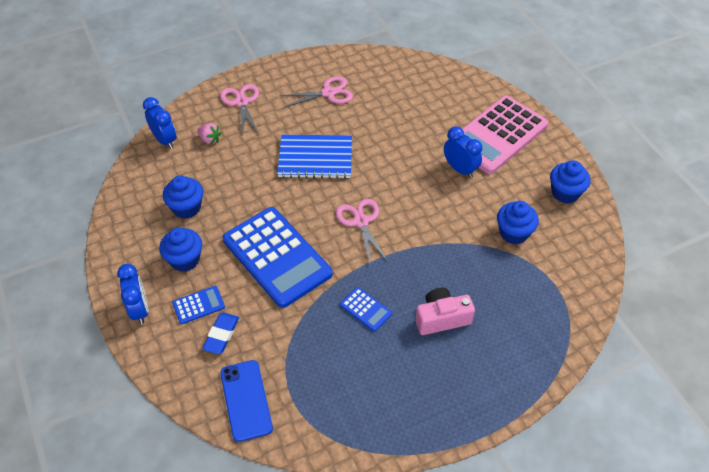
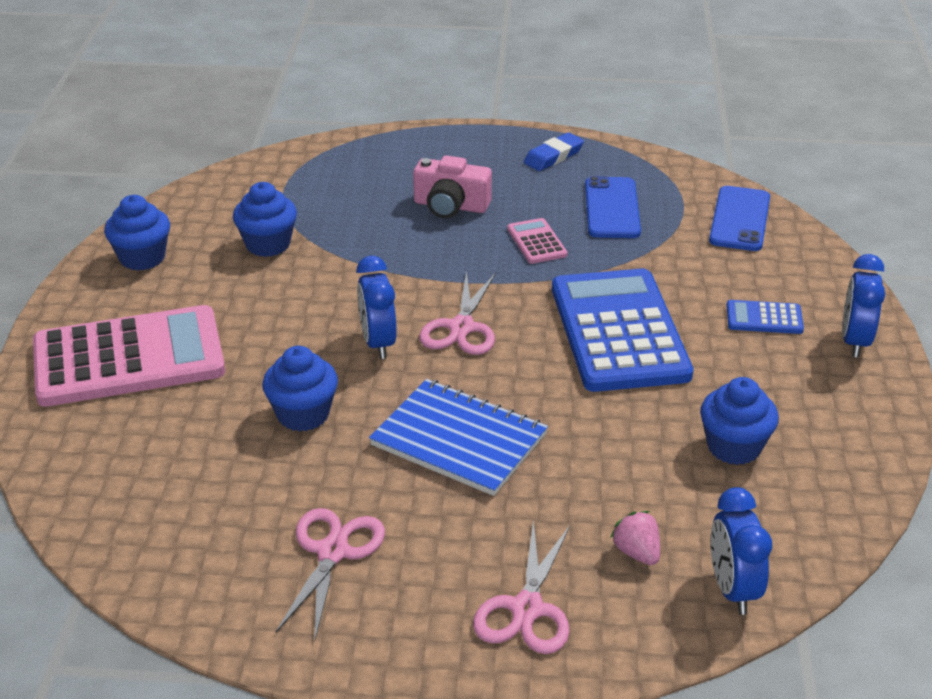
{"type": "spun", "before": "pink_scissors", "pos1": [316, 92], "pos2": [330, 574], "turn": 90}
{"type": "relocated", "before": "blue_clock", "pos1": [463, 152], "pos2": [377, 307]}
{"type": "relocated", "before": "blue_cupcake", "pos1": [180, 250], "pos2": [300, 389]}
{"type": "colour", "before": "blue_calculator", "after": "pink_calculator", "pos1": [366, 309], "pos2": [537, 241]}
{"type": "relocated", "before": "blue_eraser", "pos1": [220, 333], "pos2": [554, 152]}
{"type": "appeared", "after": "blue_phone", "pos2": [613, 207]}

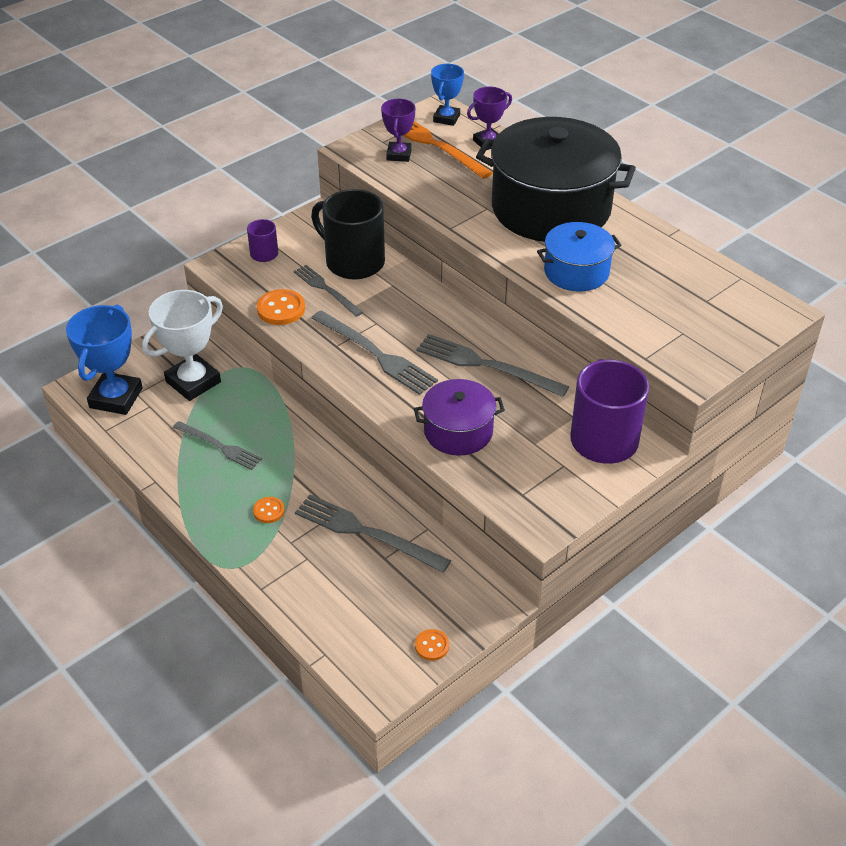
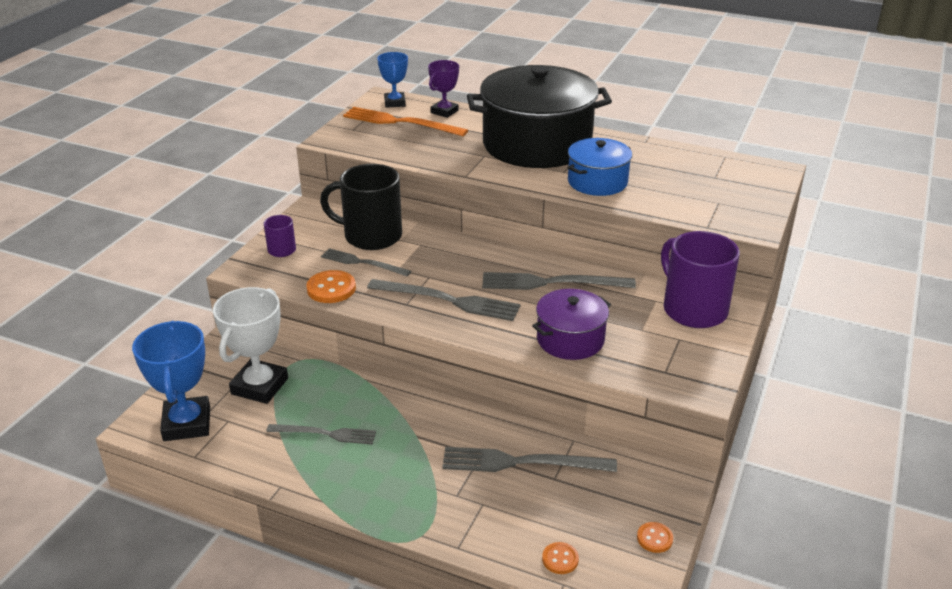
{"type": "missing", "before": "purple_trophy", "pos1": [398, 130]}
{"type": "relocated", "before": "orange_button", "pos1": [269, 510], "pos2": [560, 558]}

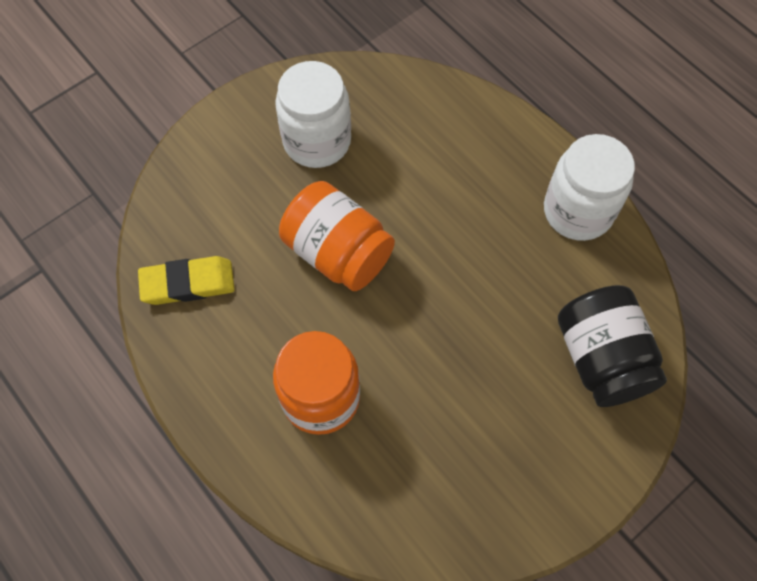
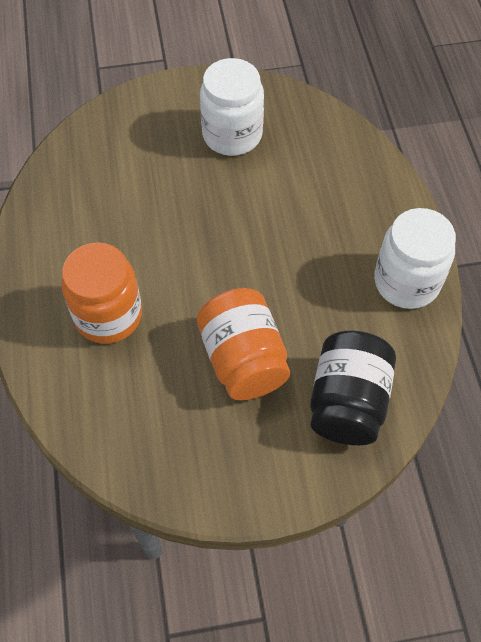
{"type": "relocated", "before": "orange_jar", "pos1": [337, 236], "pos2": [243, 344]}
{"type": "missing", "before": "yellow_eraser", "pos1": [186, 280]}

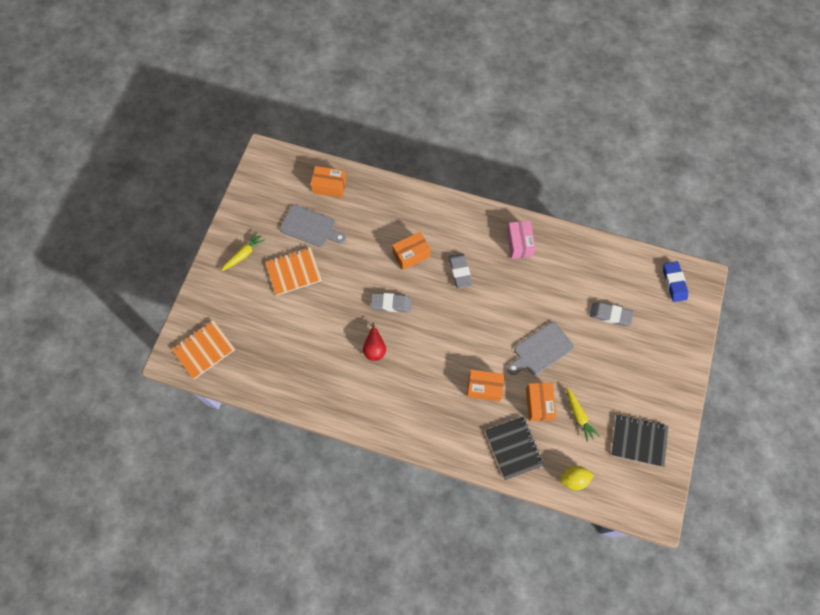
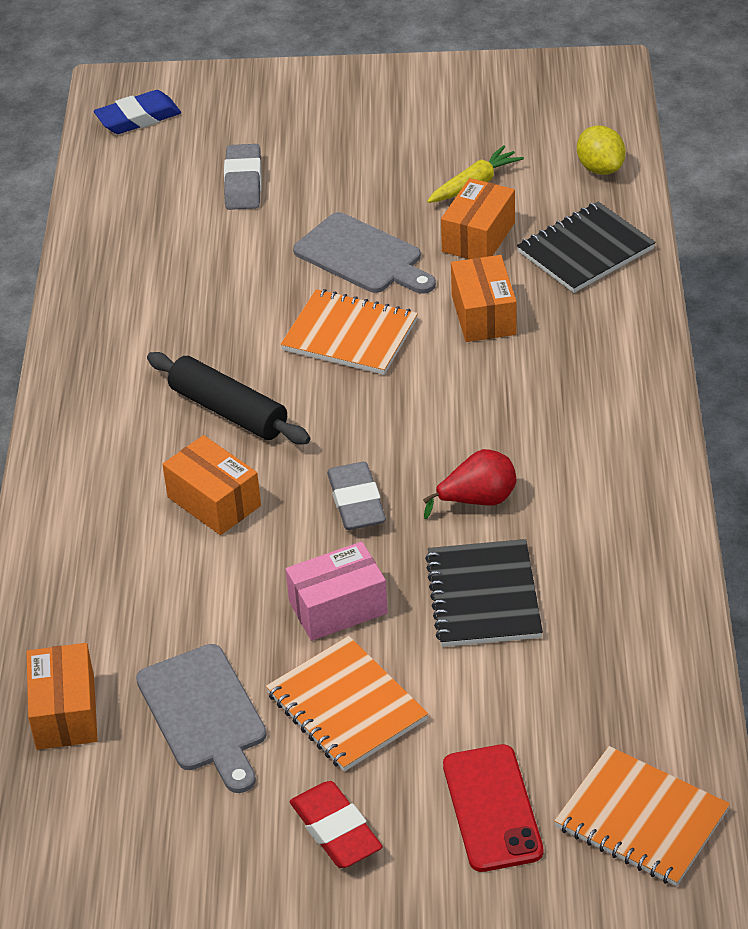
{"type": "spun", "before": "grey_cutting_board", "pos1": [313, 226], "pos2": [201, 718], "turn": 150}
{"type": "relocated", "before": "pink_box", "pos1": [521, 240], "pos2": [337, 591]}
{"type": "exchanged", "before": "yellow_carrot", "after": "red_eraser", "pos1": [243, 251], "pos2": [336, 824]}
{"type": "exchanged", "before": "grey_eraser", "after": "black_rolling_pin", "pos1": [460, 271], "pos2": [229, 398]}
{"type": "spun", "before": "orange_box", "pos1": [541, 402], "pos2": [478, 218], "turn": -45}
{"type": "relocated", "before": "black_notebook", "pos1": [639, 441], "pos2": [484, 593]}
{"type": "appeared", "after": "orange_notebook", "pos2": [349, 332]}
{"type": "appeared", "after": "red_phone", "pos2": [493, 808]}

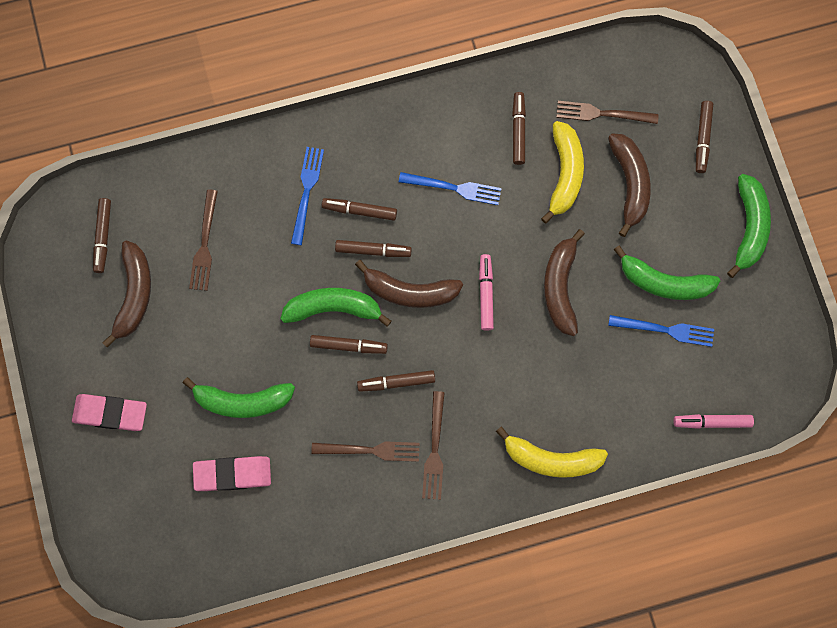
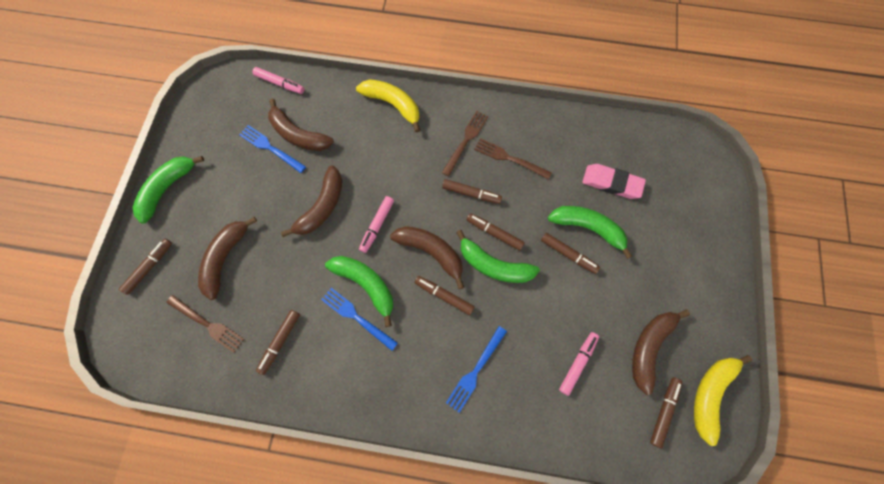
{"type": "relocated", "before": "yellow_banana", "pos1": [562, 172], "pos2": [723, 400]}
{"type": "exchanged", "before": "brown_fork", "after": "pink_marker", "pos1": [203, 240], "pos2": [579, 364]}
{"type": "relocated", "before": "brown_marker", "pos1": [359, 209], "pos2": [570, 253]}
{"type": "relocated", "before": "green_banana", "pos1": [667, 272], "pos2": [359, 291]}
{"type": "missing", "before": "pink_eraser", "pos1": [109, 412]}
{"type": "appeared", "after": "brown_banana", "pos2": [301, 124]}

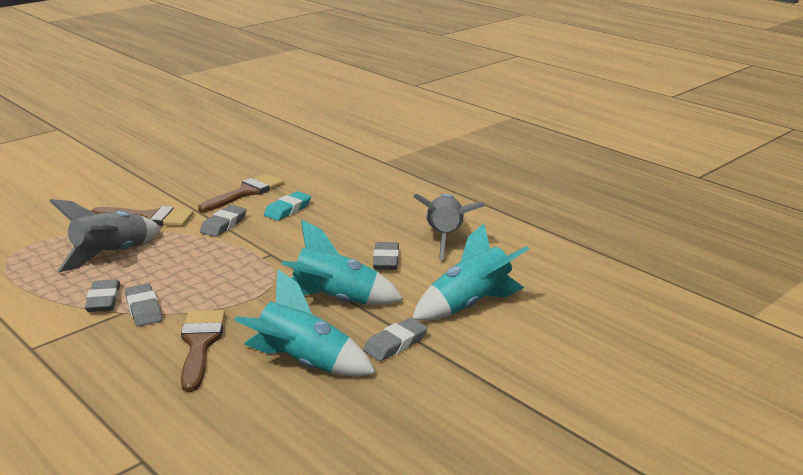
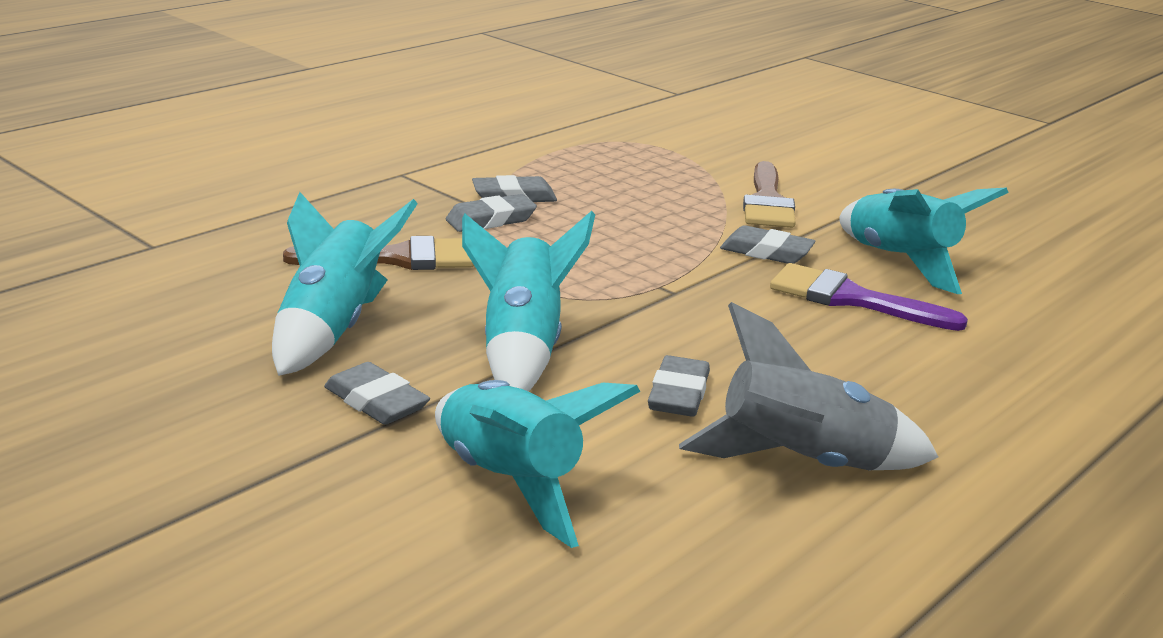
{"type": "exchanged", "before": "brown_brush", "after": "turquoise_rocket", "pos1": [241, 192], "pos2": [924, 240]}
{"type": "exchanged", "before": "turquoise_eraser", "after": "purple_brush", "pos1": [287, 206], "pos2": [869, 297]}
{"type": "missing", "before": "grey_rocket", "pos1": [105, 235]}
{"type": "spun", "before": "grey_eraser", "pos1": [386, 256], "pos2": [679, 386], "turn": -75}

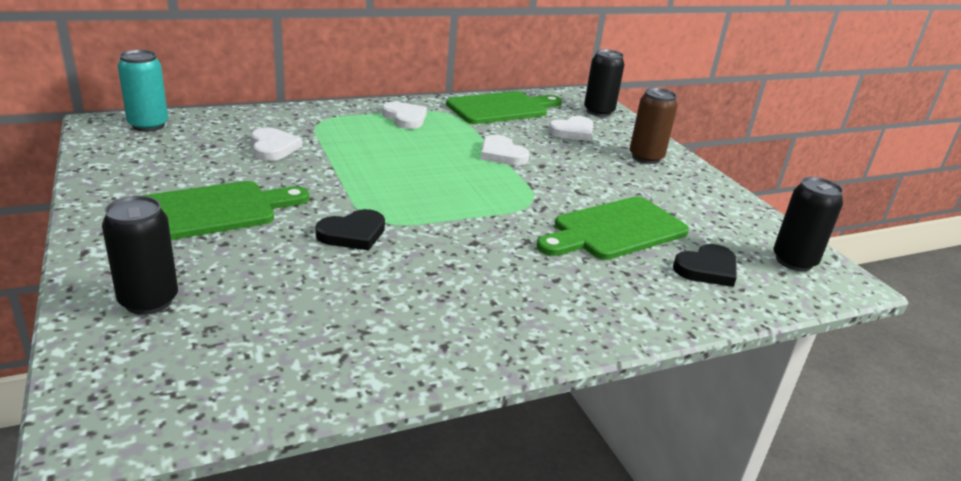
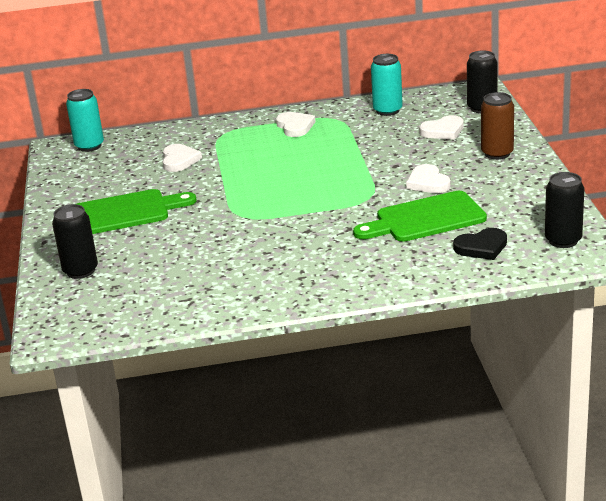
{"type": "exchanged", "before": "green_cutting_board", "after": "turquoise_can", "pos1": [504, 107], "pos2": [387, 85]}
{"type": "relocated", "before": "white_heart", "pos1": [505, 150], "pos2": [428, 178]}
{"type": "missing", "before": "black_heart", "pos1": [350, 230]}

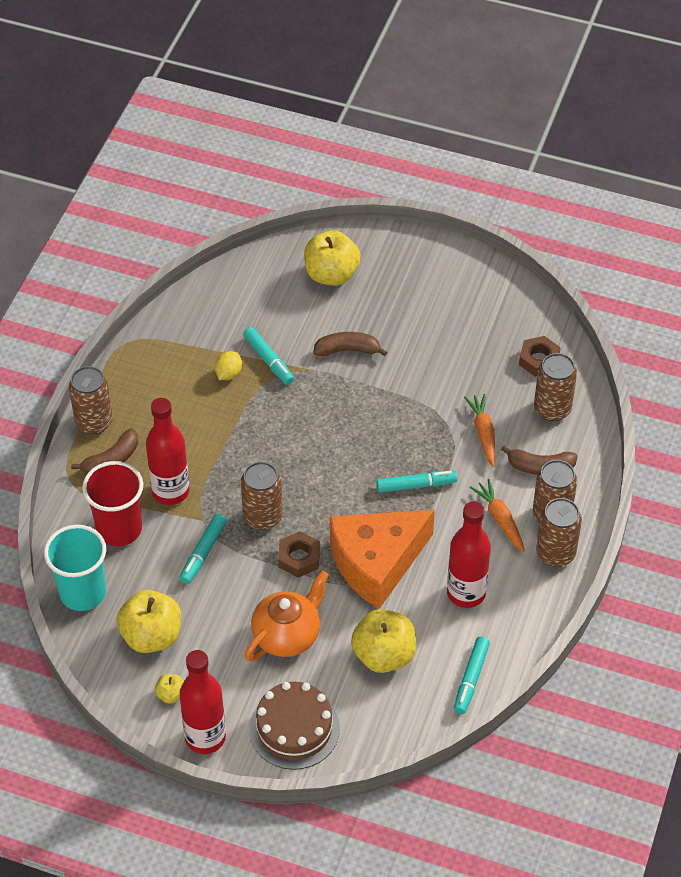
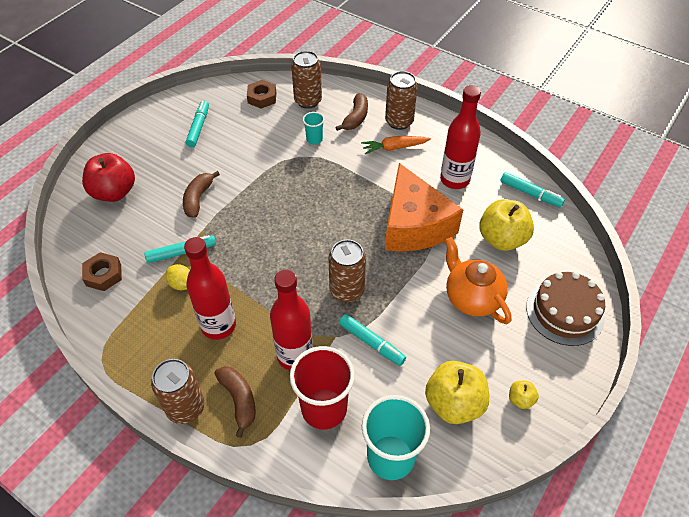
{"type": "colour", "before": "yellow_apple", "after": "red_apple", "pos1": [332, 258], "pos2": [108, 177]}
{"type": "exchanged", "before": "orange_carrot", "after": "turquoise_cup", "pos1": [479, 430], "pos2": [313, 128]}
{"type": "relocated", "before": "turquoise_marker", "pos1": [417, 482], "pos2": [197, 124]}
{"type": "missing", "before": "brown_can", "pos1": [559, 532]}
{"type": "relocated", "before": "brown_nut", "pos1": [299, 554], "pos2": [102, 271]}
{"type": "relocated", "before": "red_bottle", "pos1": [202, 702], "pos2": [210, 288]}

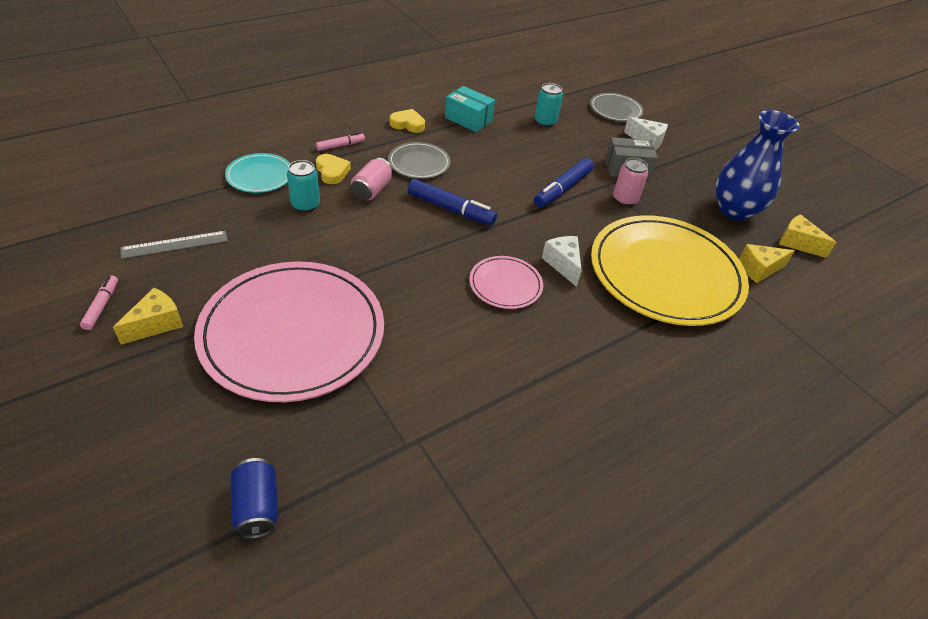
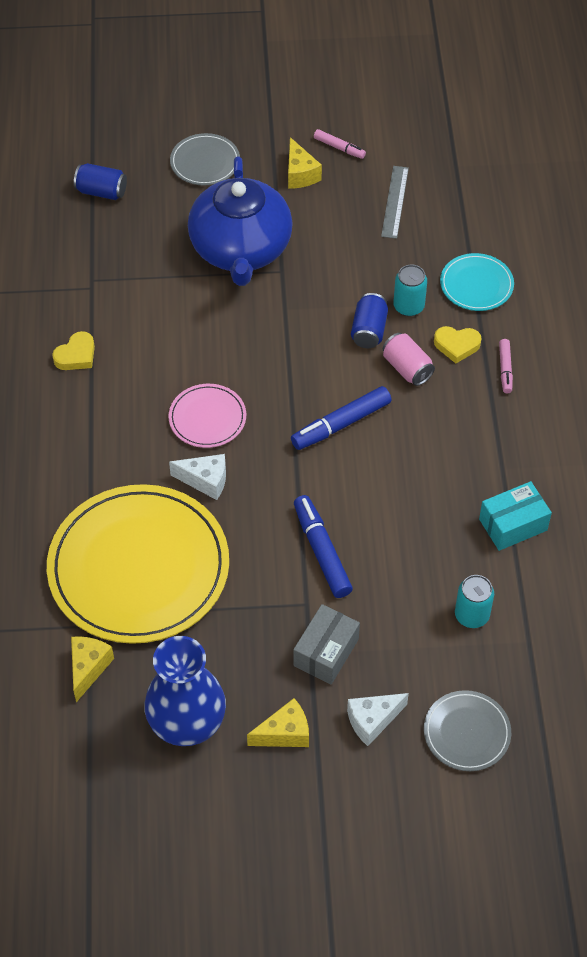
{"type": "relocated", "before": "yellow_heart", "pos1": [407, 121], "pos2": [73, 350]}
{"type": "relocated", "before": "grey_plate", "pos1": [419, 160], "pos2": [205, 159]}
{"type": "missing", "before": "pink_can", "pos1": [631, 182]}
{"type": "relocated", "before": "yellow_cheese", "pos1": [808, 236], "pos2": [278, 722]}
{"type": "exchanged", "before": "pink_plate", "after": "blue_teapot", "pos1": [289, 331], "pos2": [240, 221]}
{"type": "appeared", "after": "blue_can", "pos2": [369, 320]}

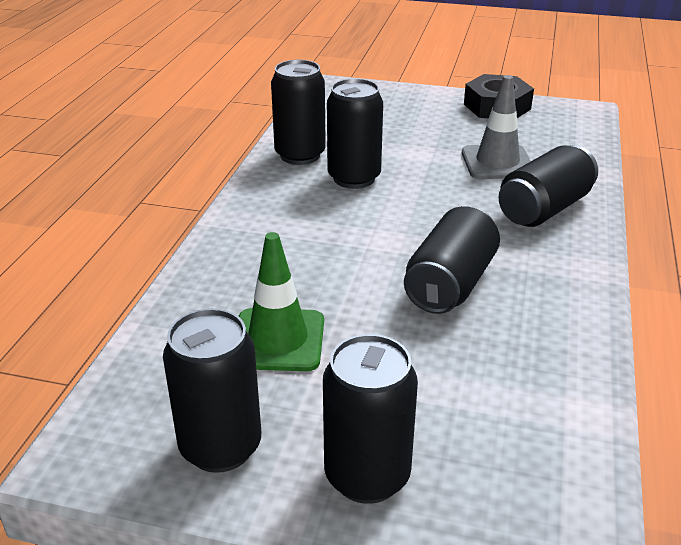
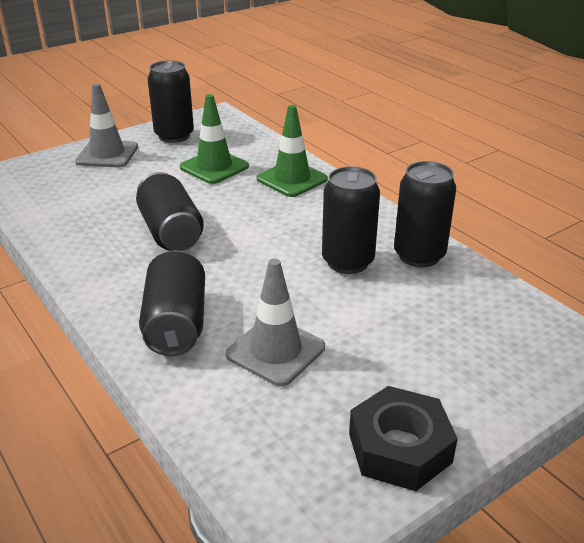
{"type": "exchanged", "before": "black_can", "after": "grey_traffic_cone", "pos1": [370, 419], "pos2": [106, 125]}
{"type": "appeared", "after": "green_traffic_cone", "pos2": [292, 151]}

